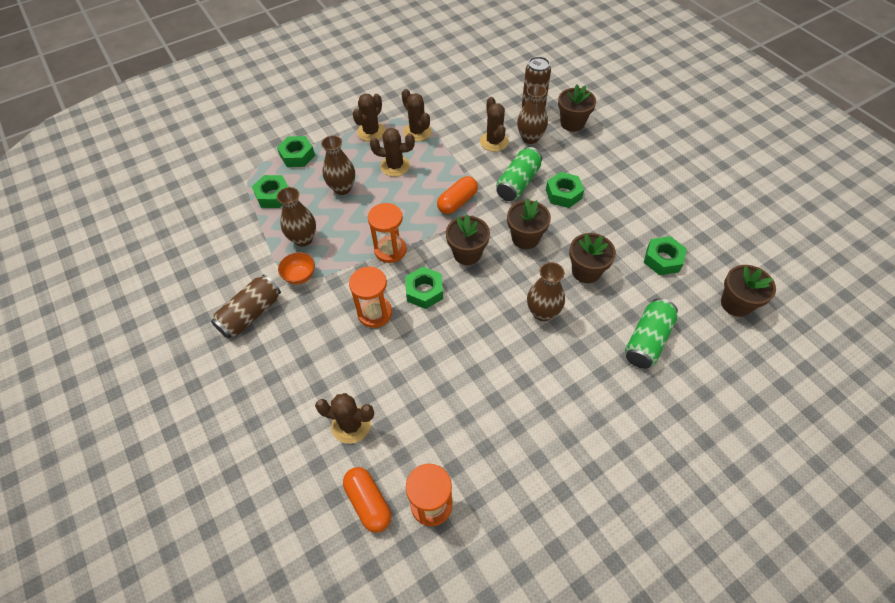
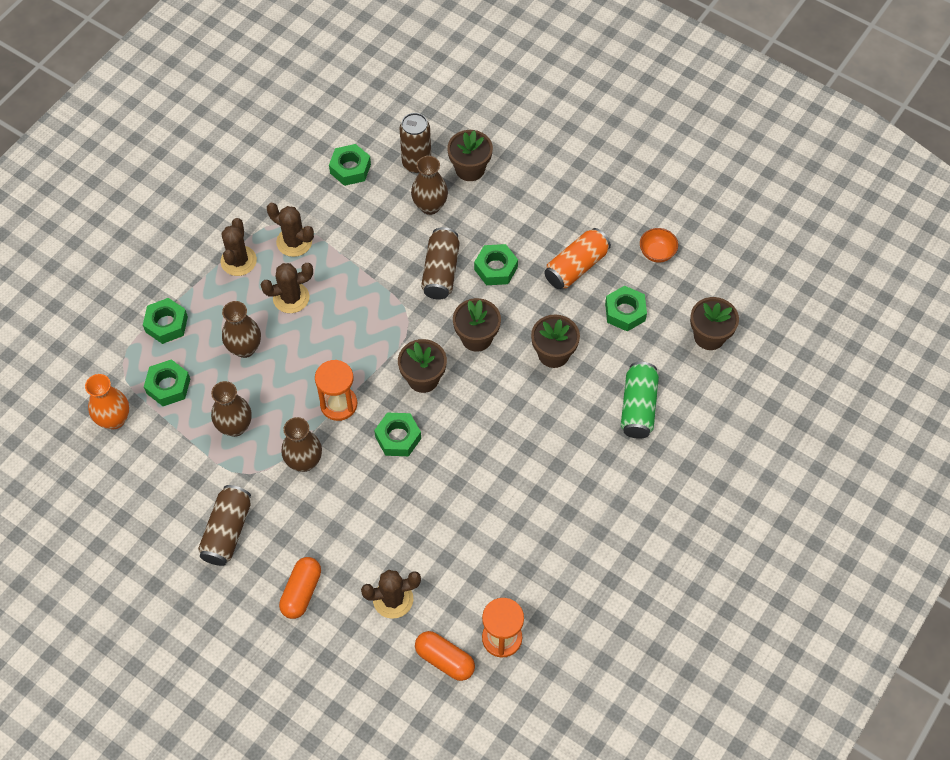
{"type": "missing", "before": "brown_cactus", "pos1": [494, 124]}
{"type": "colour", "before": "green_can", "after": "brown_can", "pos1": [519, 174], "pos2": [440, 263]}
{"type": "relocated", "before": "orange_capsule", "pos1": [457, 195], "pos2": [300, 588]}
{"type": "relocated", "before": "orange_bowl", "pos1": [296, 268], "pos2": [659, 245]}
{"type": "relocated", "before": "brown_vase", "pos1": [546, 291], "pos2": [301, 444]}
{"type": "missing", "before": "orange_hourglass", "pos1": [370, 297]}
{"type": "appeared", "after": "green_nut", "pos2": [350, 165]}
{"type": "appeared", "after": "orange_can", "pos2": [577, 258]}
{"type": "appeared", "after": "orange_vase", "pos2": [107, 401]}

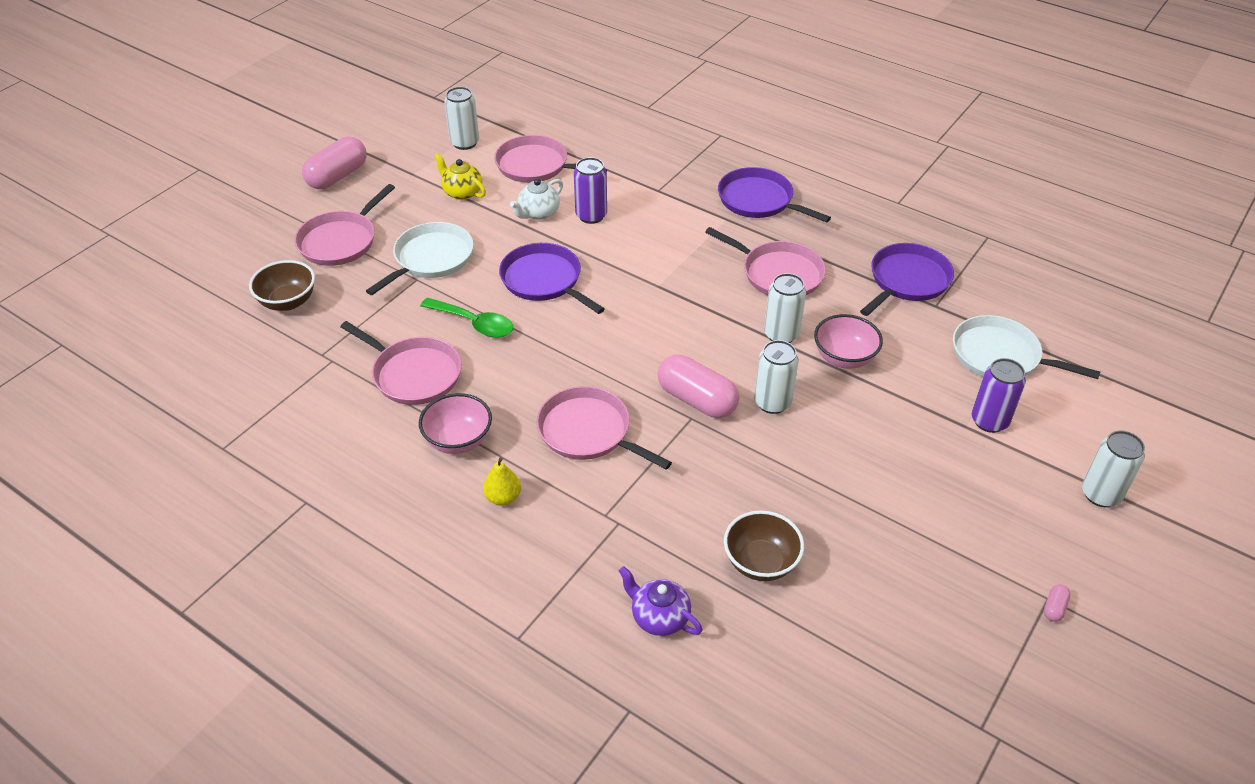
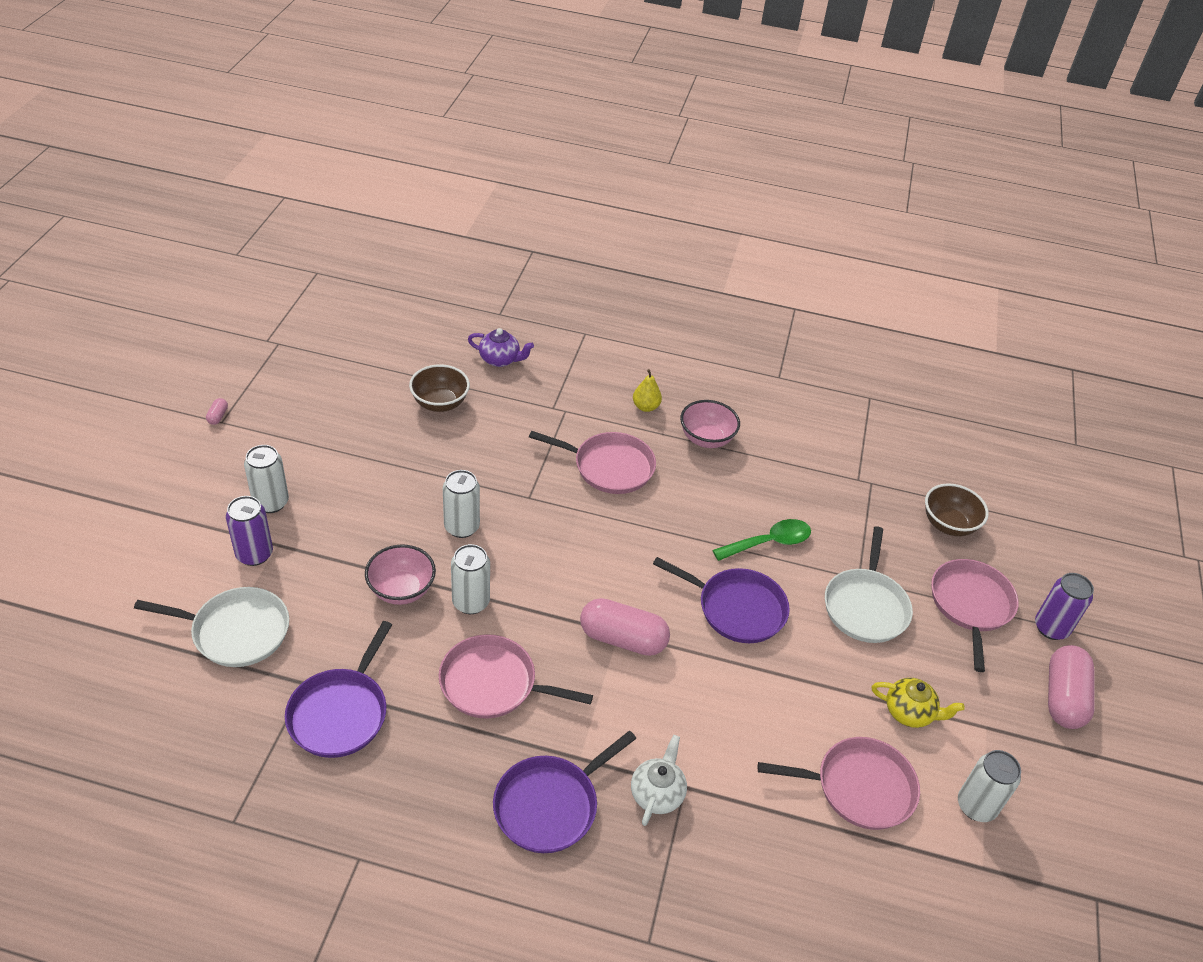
{"type": "relocated", "before": "purple_can", "pos1": [590, 190], "pos2": [1064, 606]}
{"type": "spun", "before": "purple_pan", "pos1": [774, 195], "pos2": [565, 792], "turn": 120}
{"type": "relocated", "before": "white_teapot", "pos1": [536, 199], "pos2": [659, 780]}
{"type": "spun", "before": "green_spoon", "pos1": [467, 317], "pos2": [761, 540], "turn": 150}
{"type": "missing", "before": "pink_pan", "pos1": [401, 363]}
{"type": "relocated", "before": "pink_capsule", "pos1": [698, 386], "pos2": [625, 627]}
{"type": "relocated", "before": "white_can", "pos1": [1113, 469], "pos2": [266, 479]}

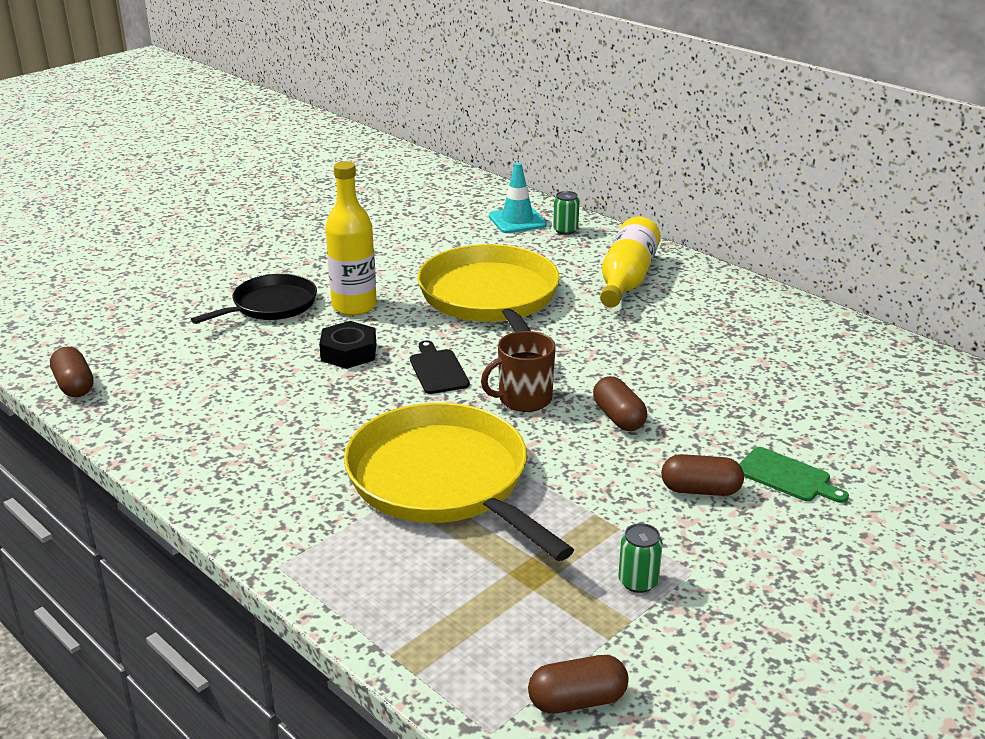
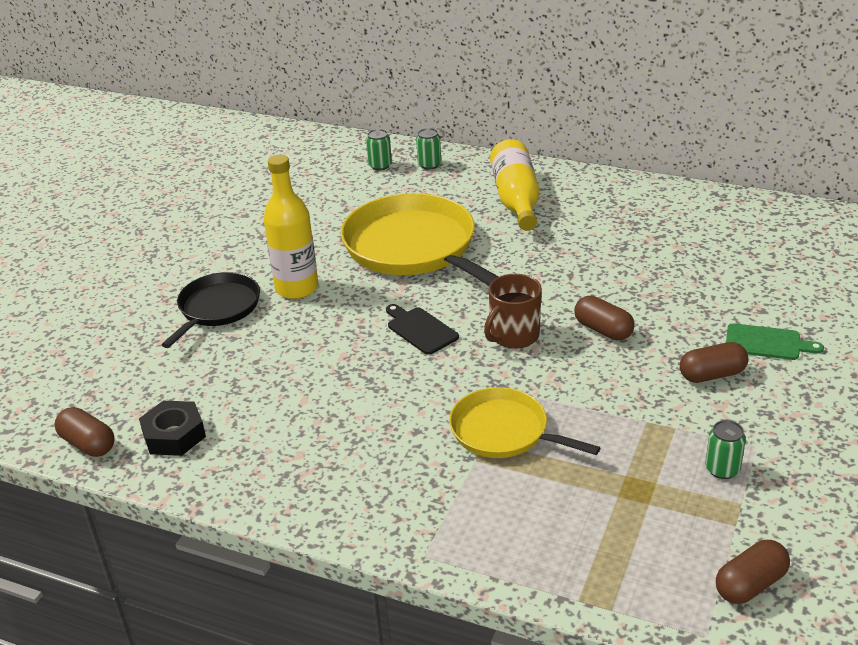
{"type": "exchanged", "before": "turquoise_traffic_cone", "after": "green_can", "pos1": [518, 198], "pos2": [379, 149]}
{"type": "relocated", "before": "black_nut", "pos1": [347, 345], "pos2": [172, 428]}
{"type": "size", "before": "yellow_pan", "pos1": [459, 482], "pos2": [524, 422], "scale": 0.58}

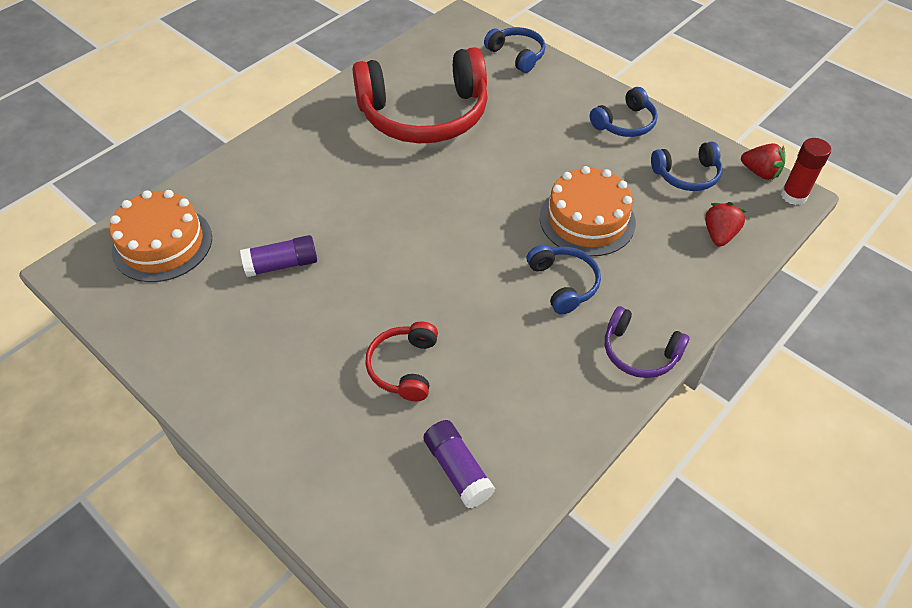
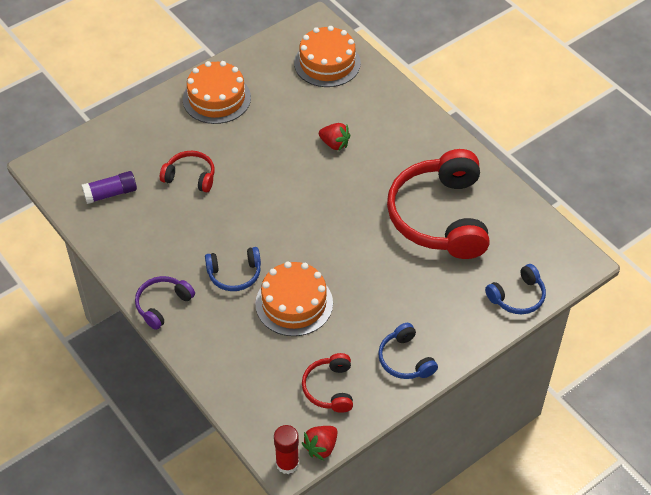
{"type": "colour", "before": "blue_headphones", "after": "red_headphones", "pos1": [686, 166], "pos2": [327, 383]}
{"type": "relocated", "before": "red_strawberry", "pos1": [725, 224], "pos2": [335, 137]}
{"type": "missing", "before": "purple_glue_stick", "pos1": [278, 256]}
{"type": "appeared", "after": "orange_cake", "pos2": [217, 92]}

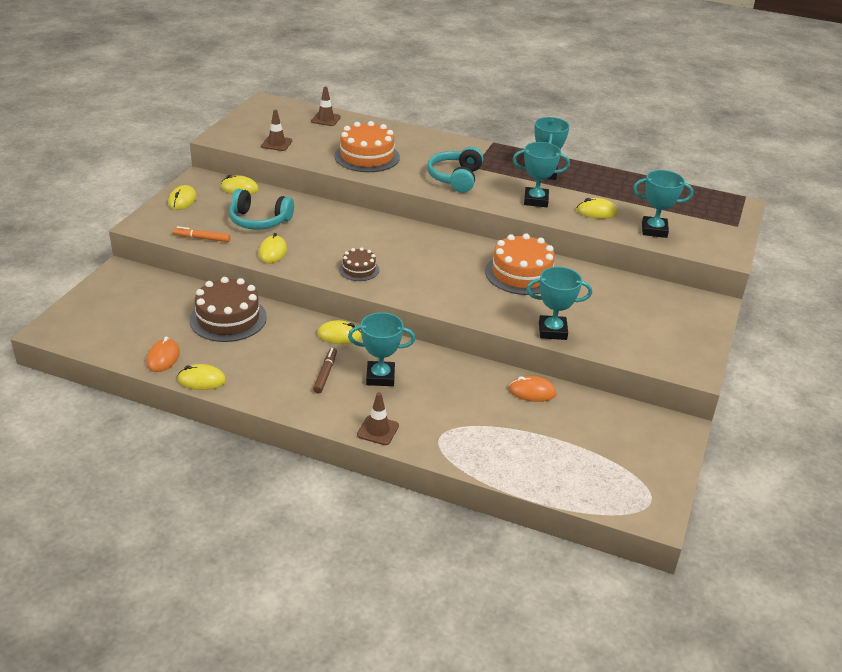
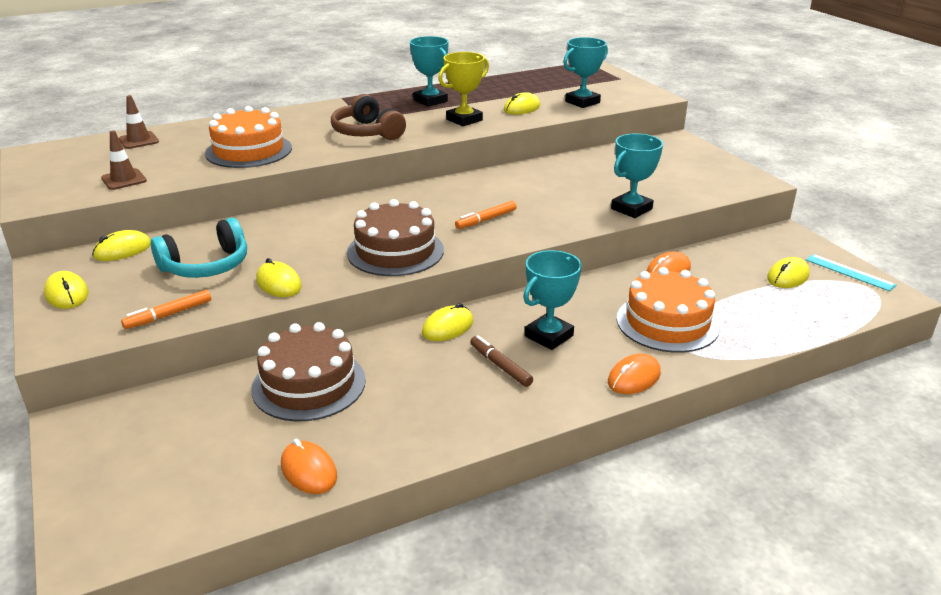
{"type": "colour", "before": "turquoise_trophy", "after": "yellow_trophy", "pos1": [541, 174], "pos2": [463, 89]}
{"type": "colour", "before": "turquoise_headphones", "after": "brown_headphones", "pos1": [455, 170], "pos2": [368, 117]}
{"type": "relocated", "before": "orange_cake", "pos1": [520, 264], "pos2": [668, 310]}
{"type": "size", "before": "brown_cake", "pos1": [359, 264], "pos2": [395, 237], "scale": 1.83}
{"type": "relocated", "before": "yellow_mouse", "pos1": [201, 377], "pos2": [788, 272]}
{"type": "exchanged", "before": "brown_traffic_cone", "after": "orange_mouse", "pos1": [378, 418], "pos2": [634, 374]}
{"type": "appeared", "after": "orange_marker", "pos2": [486, 215]}
{"type": "appeared", "after": "turquoise_ruler", "pos2": [851, 272]}

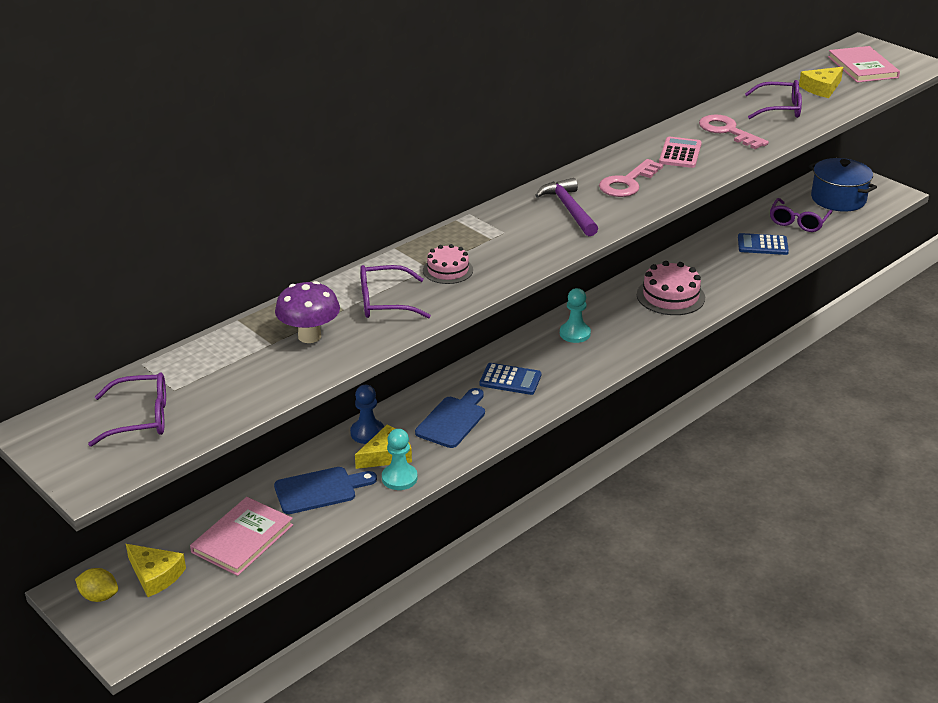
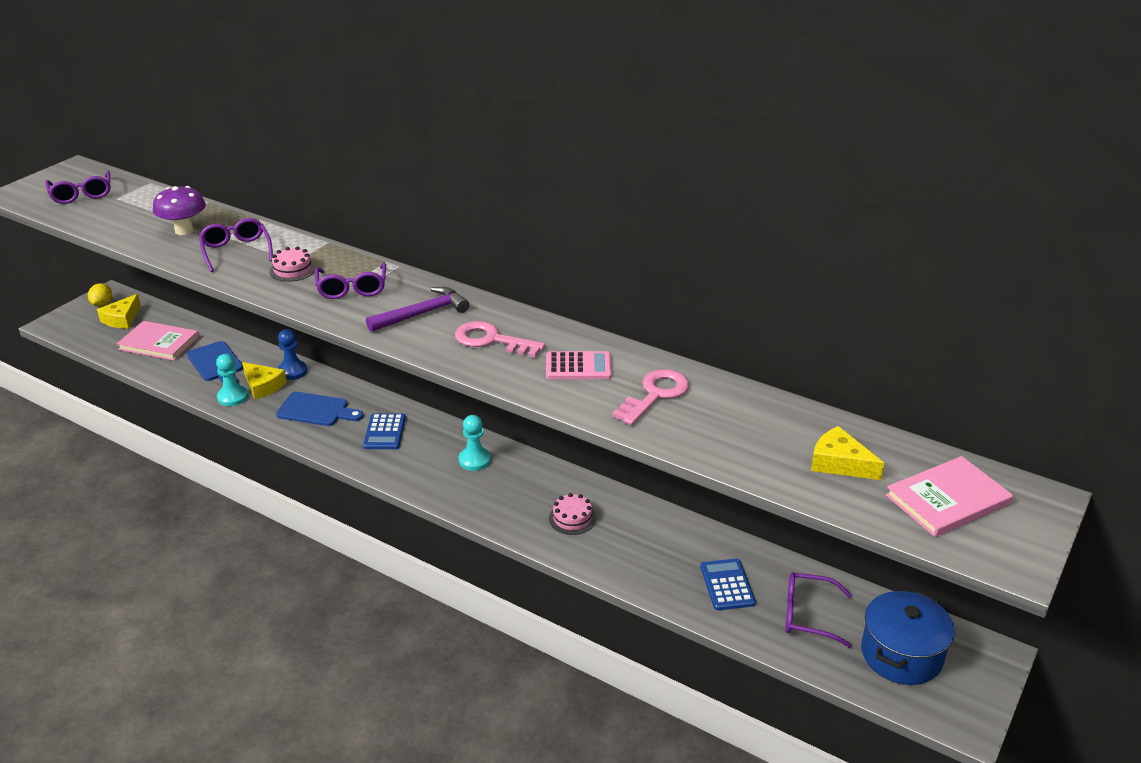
{"type": "relocated", "before": "purple_glasses", "pos1": [773, 99], "pos2": [350, 280]}
{"type": "size", "before": "pink_cake", "pos1": [671, 288], "pos2": [572, 514], "scale": 0.6}

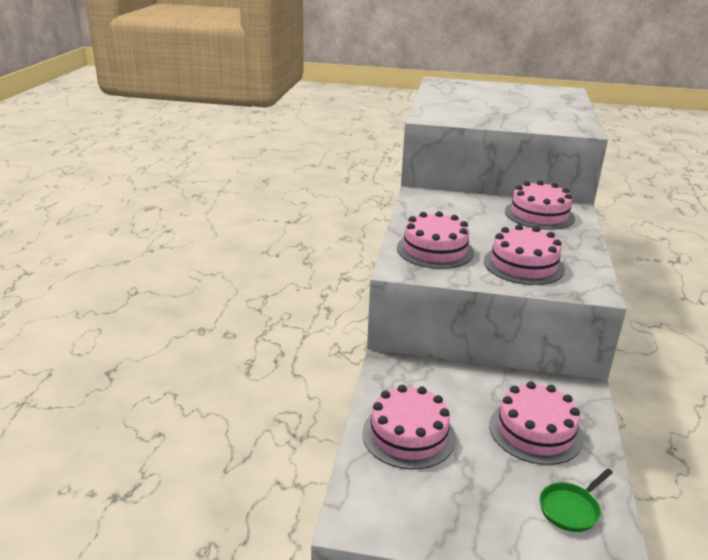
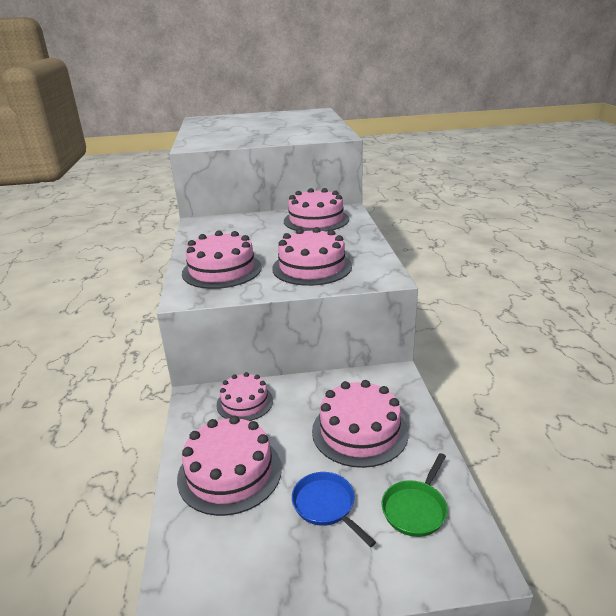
{"type": "appeared", "after": "pink_cake", "pos2": [244, 396]}
{"type": "appeared", "after": "blue_pan", "pos2": [334, 509]}

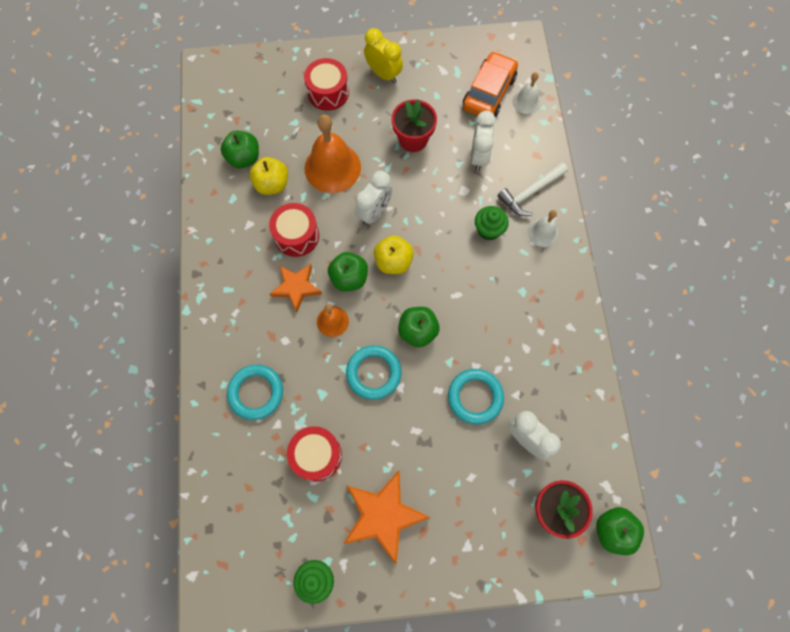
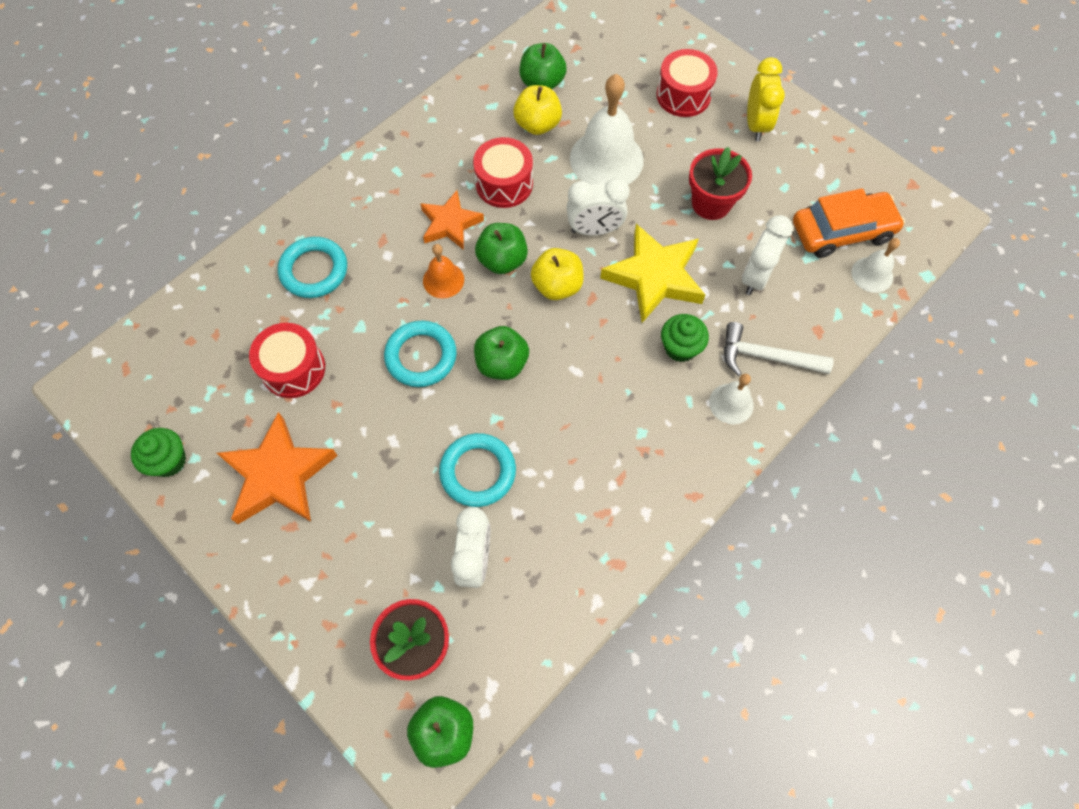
{"type": "spun", "before": "white_clock", "pos1": [483, 141], "pos2": [767, 255], "turn": 150}
{"type": "colour", "before": "orange_bell", "after": "white_bell", "pos1": [332, 153], "pos2": [607, 129]}
{"type": "appeared", "after": "yellow_star", "pos2": [652, 273]}

